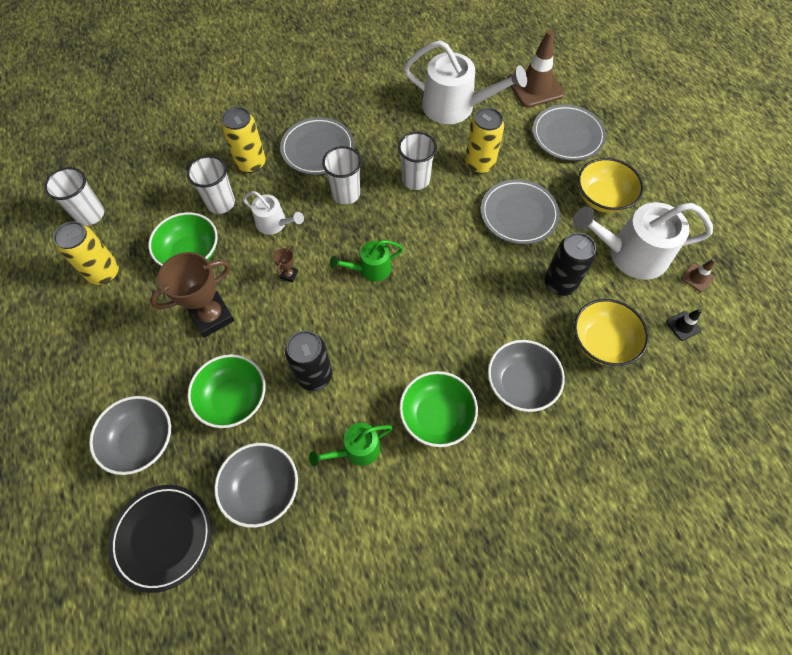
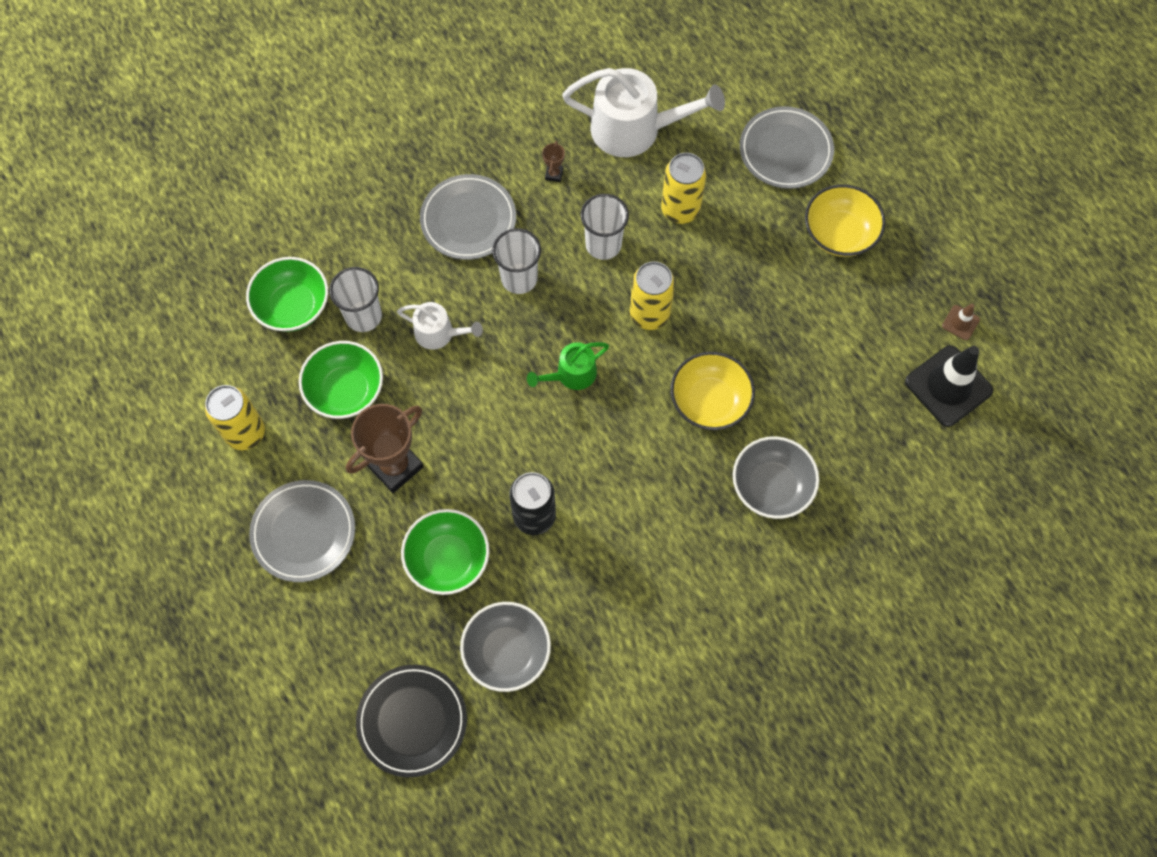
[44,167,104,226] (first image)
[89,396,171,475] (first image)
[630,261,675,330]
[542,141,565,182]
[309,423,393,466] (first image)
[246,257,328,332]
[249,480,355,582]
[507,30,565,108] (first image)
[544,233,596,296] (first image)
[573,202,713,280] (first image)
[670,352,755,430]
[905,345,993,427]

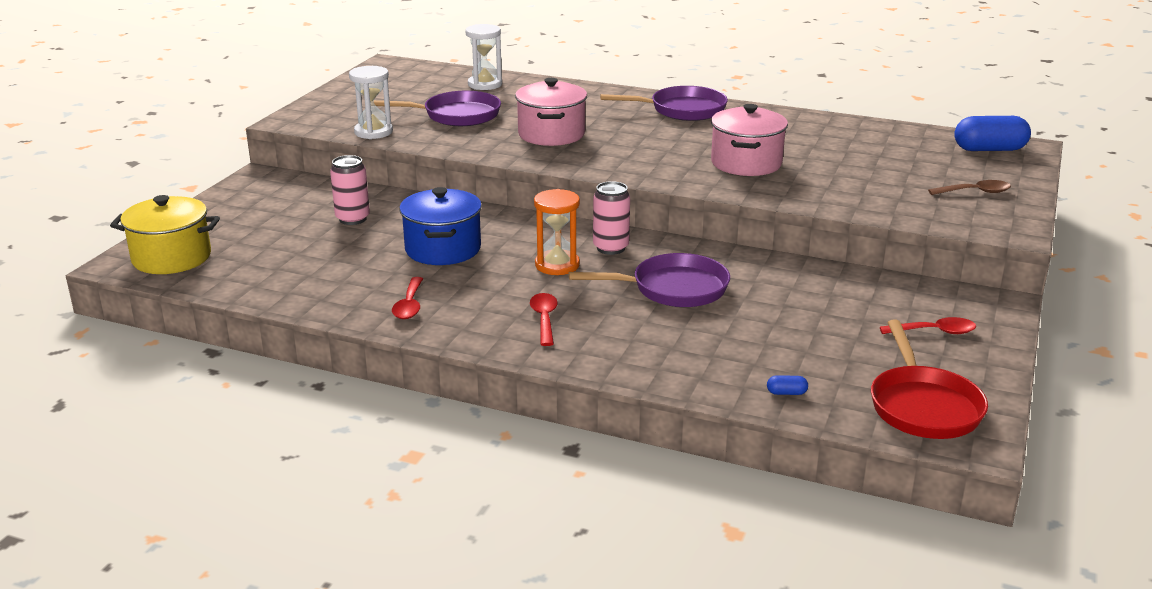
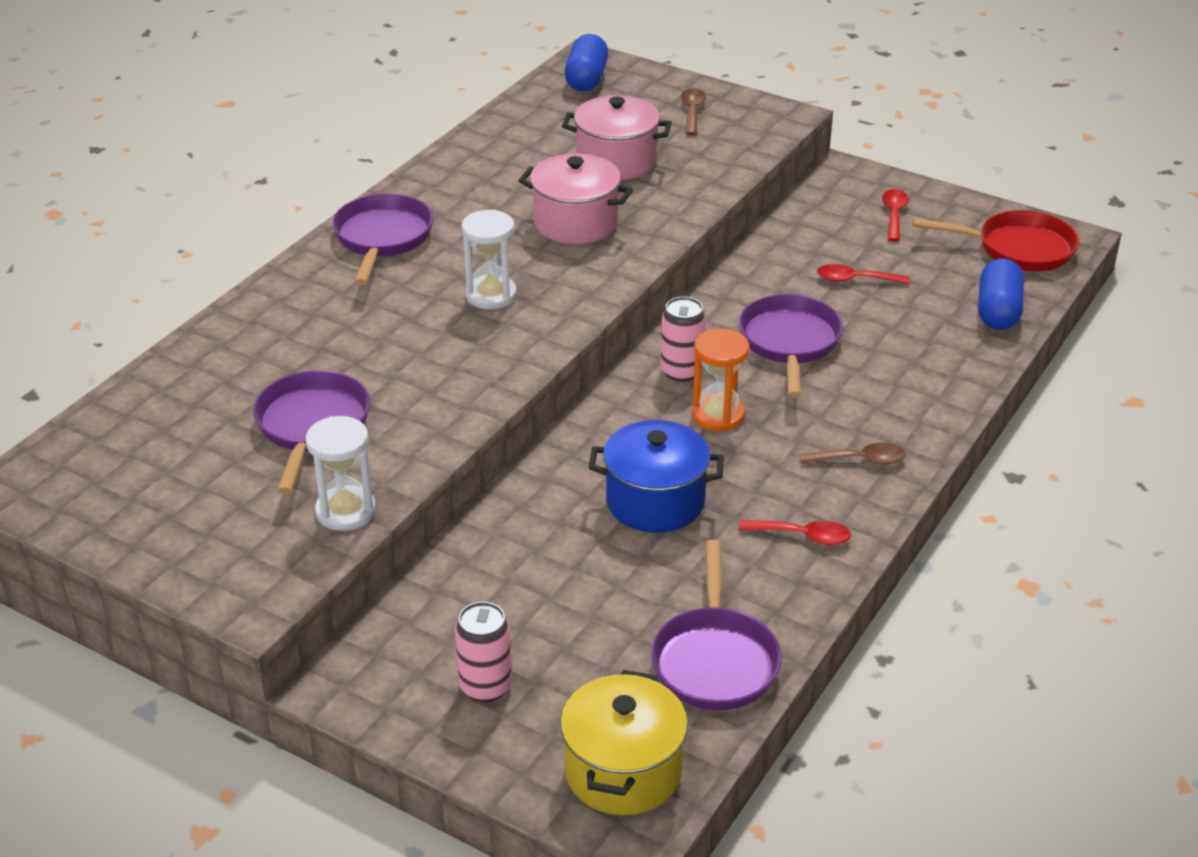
[455,602,512,702]
[461,210,517,309]
[562,95,672,180]
[817,264,910,285]
[978,258,1024,330]
[651,540,782,710]
[799,442,906,465]

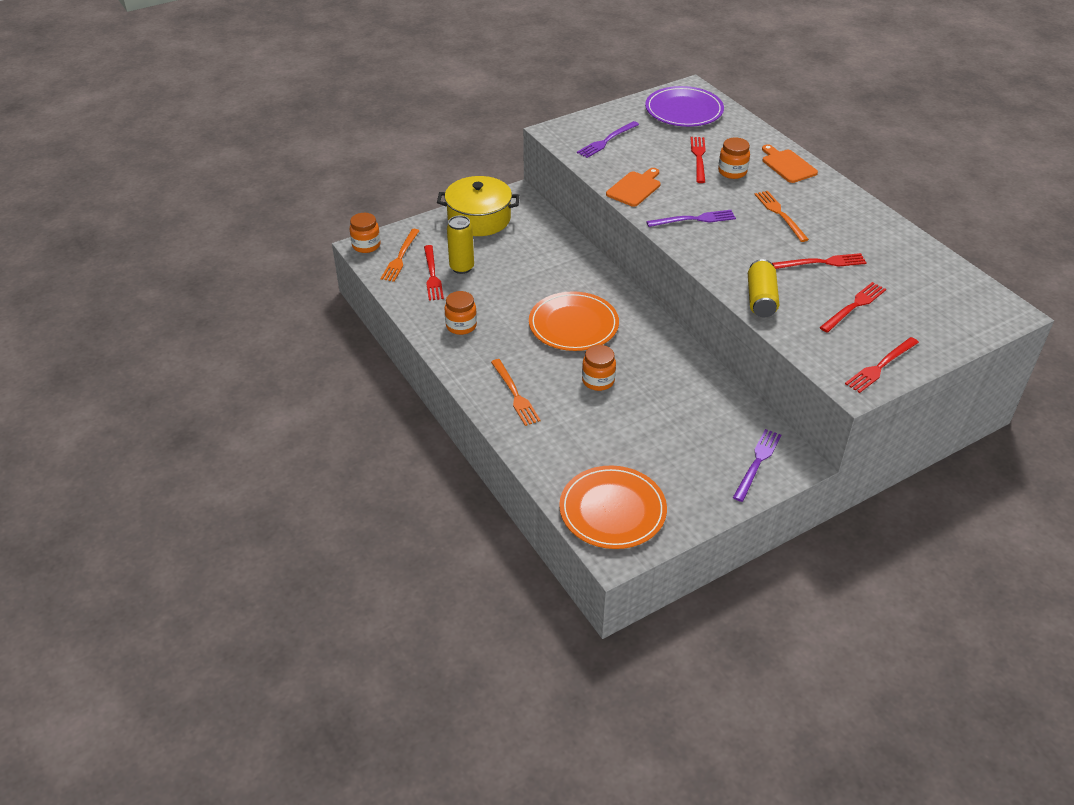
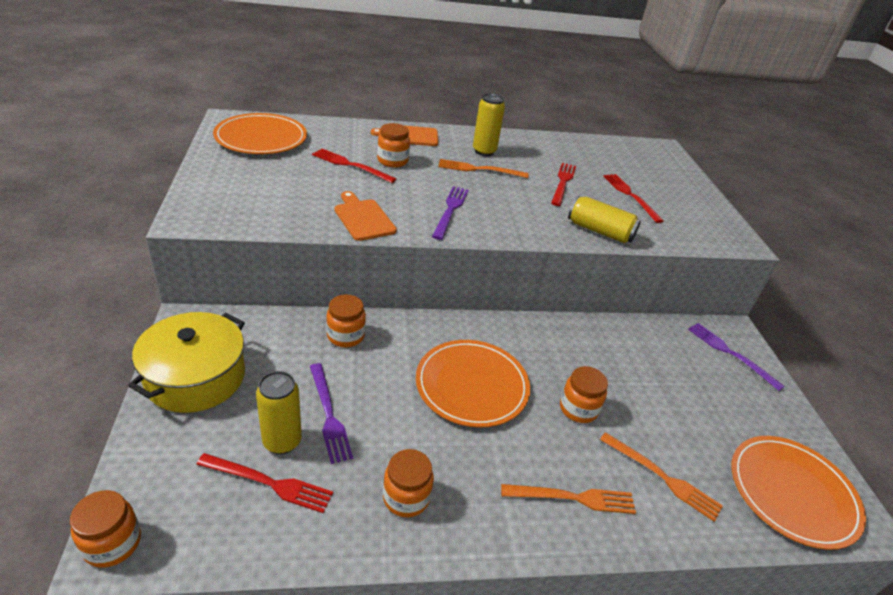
[600,432,723,522]
[310,363,353,464]
[213,113,307,154]
[845,337,919,393] (first image)
[326,294,366,347]
[473,93,505,156]

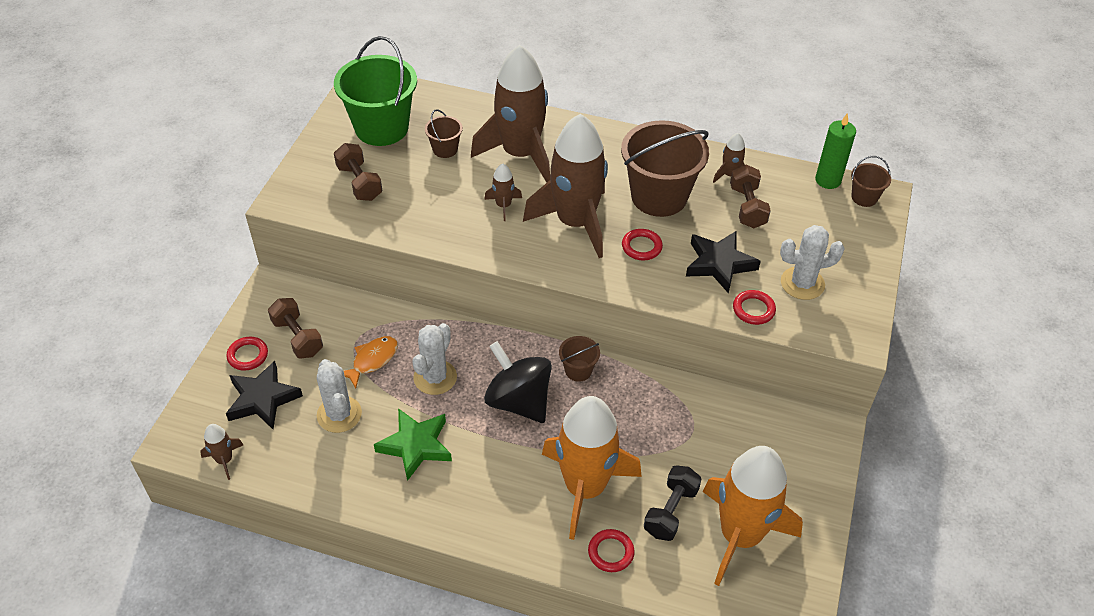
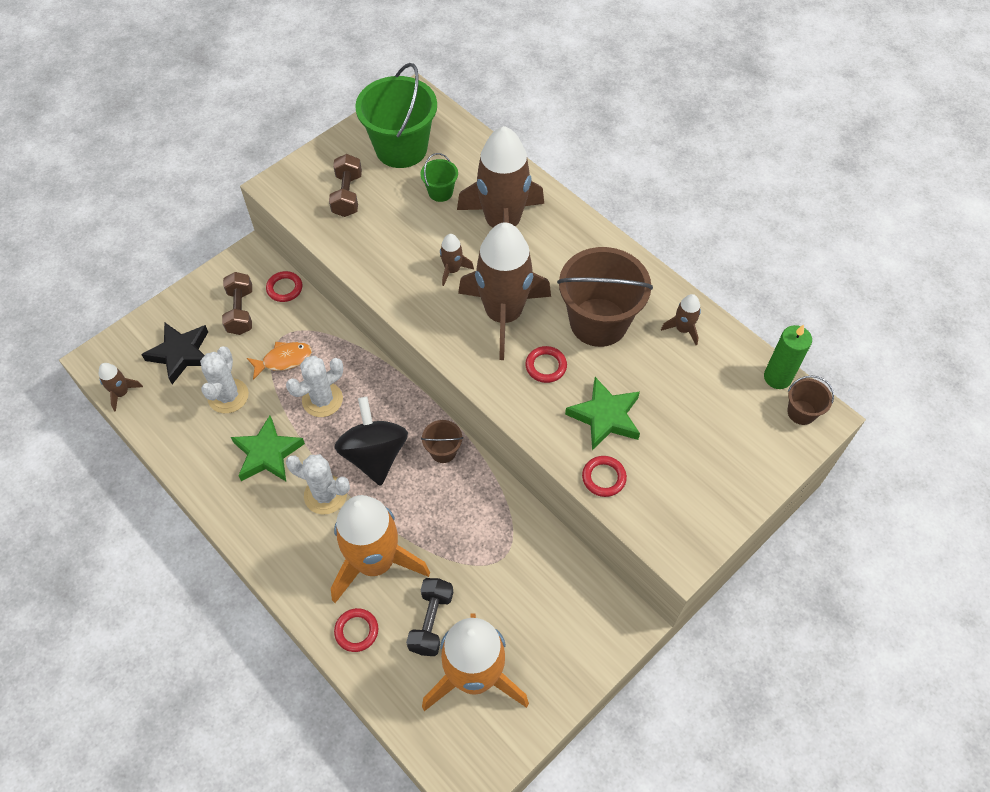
[266,271,302,302]
[421,153,458,202]
[406,578,453,656]
[565,377,640,450]
[730,165,771,228] (first image)
[286,454,350,514]

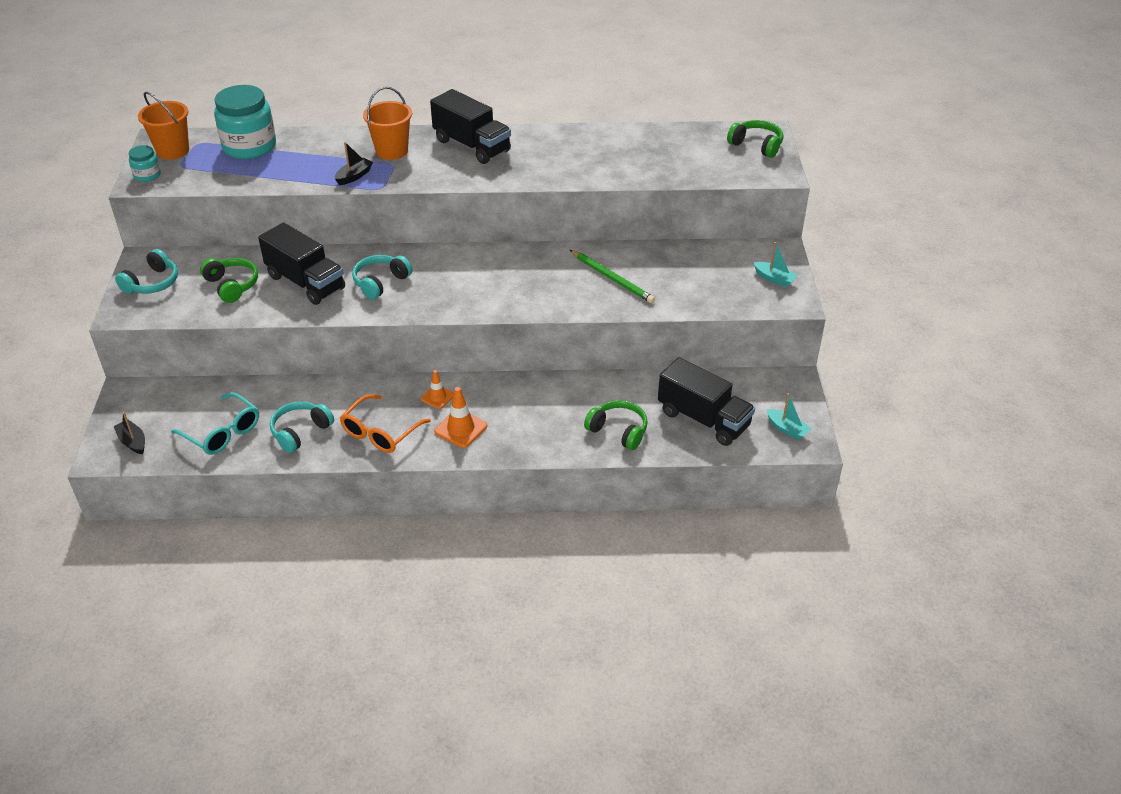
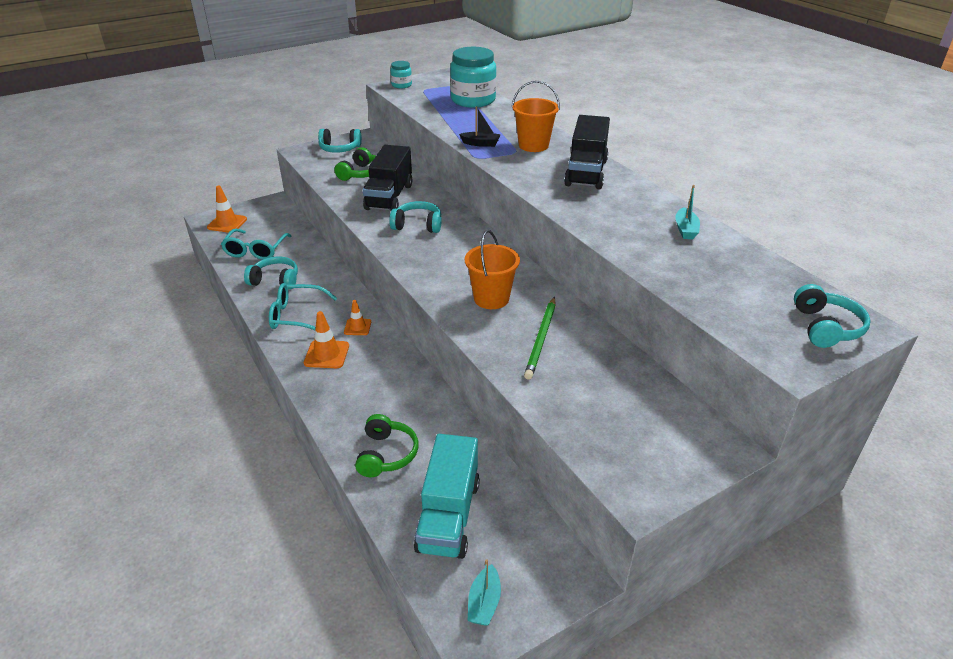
[207,186,247,233]
[465,230,520,309]
[269,283,337,331]
[414,434,480,559]
[794,284,871,348]
[675,185,700,239]

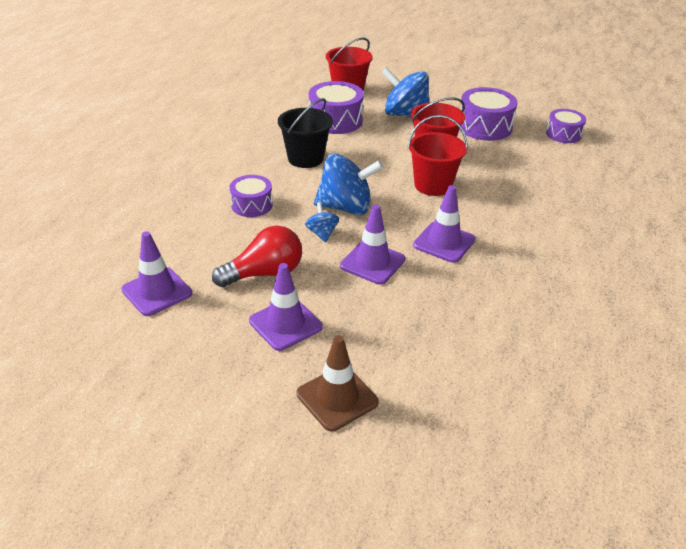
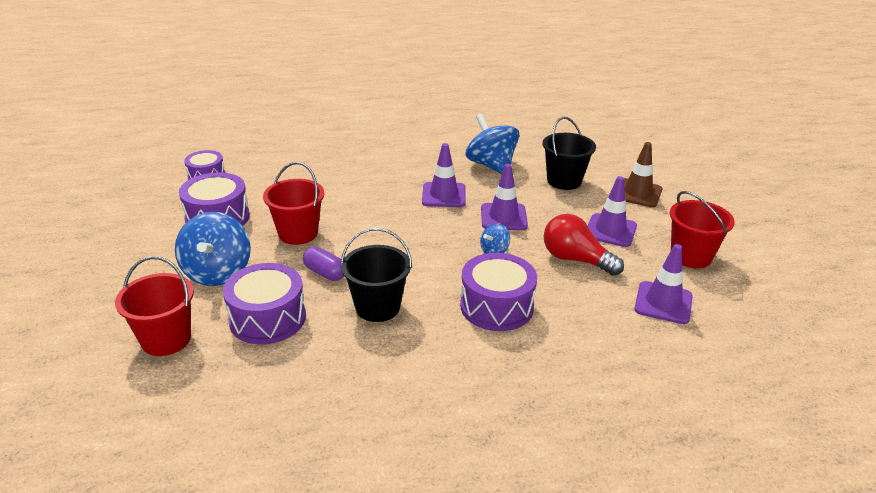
[460,253,537,331]
[465,113,519,174]
[670,191,735,268]
[303,247,344,281]
[543,117,596,190]

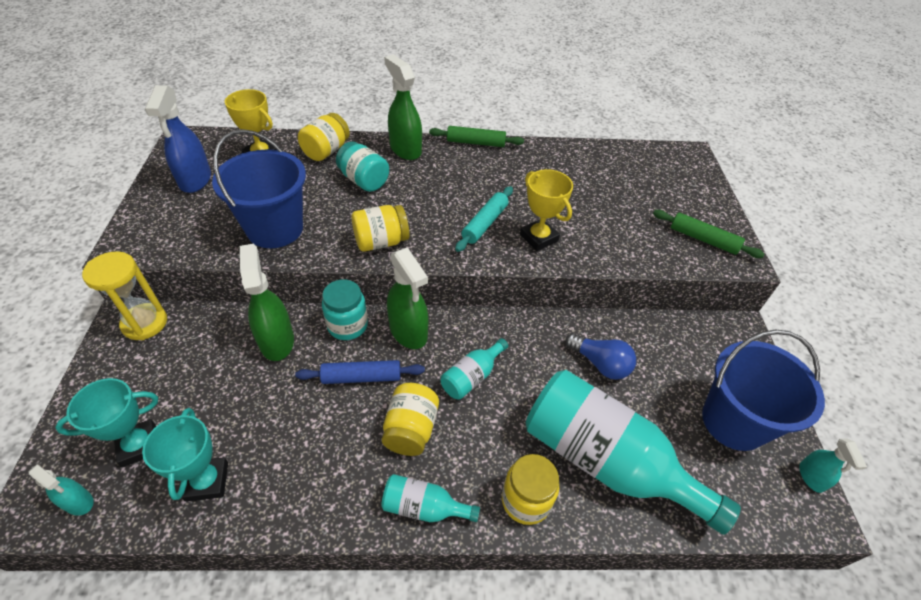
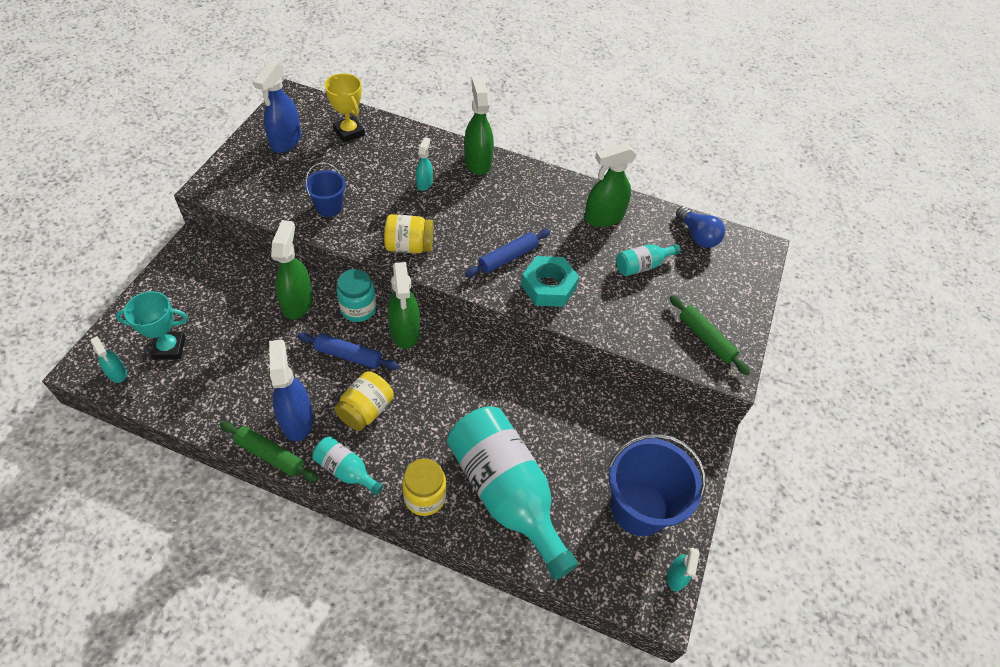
[82,251,167,340] (first image)
[142,408,228,502] (first image)
[305,162,346,217]
[298,113,350,161] (first image)
[416,137,433,191]
[220,421,319,482]
[616,244,681,276]
[465,229,551,277]
[521,256,579,307]
[676,206,725,248]
[269,339,313,441]
[584,143,637,227]

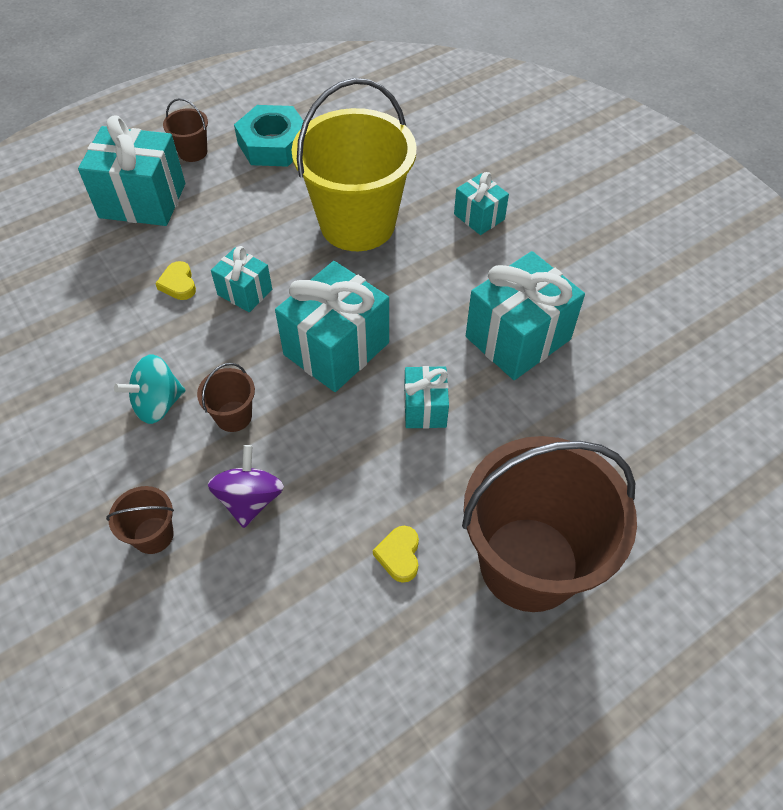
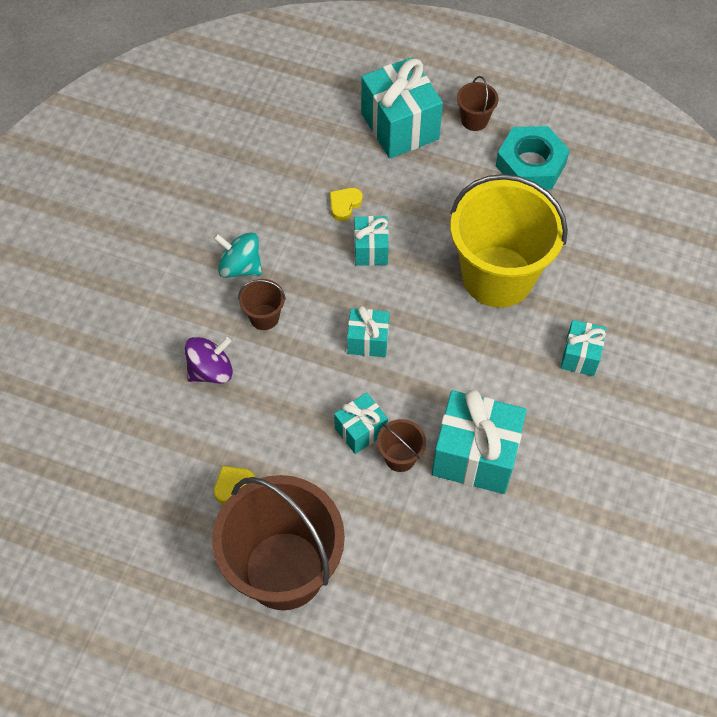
[377,419,426,472]
[347,306,390,357]

